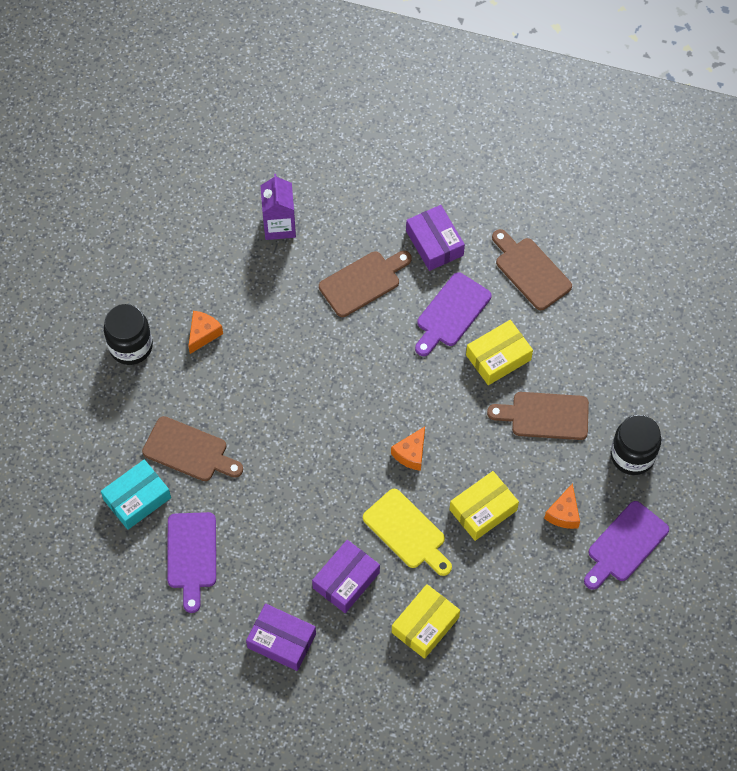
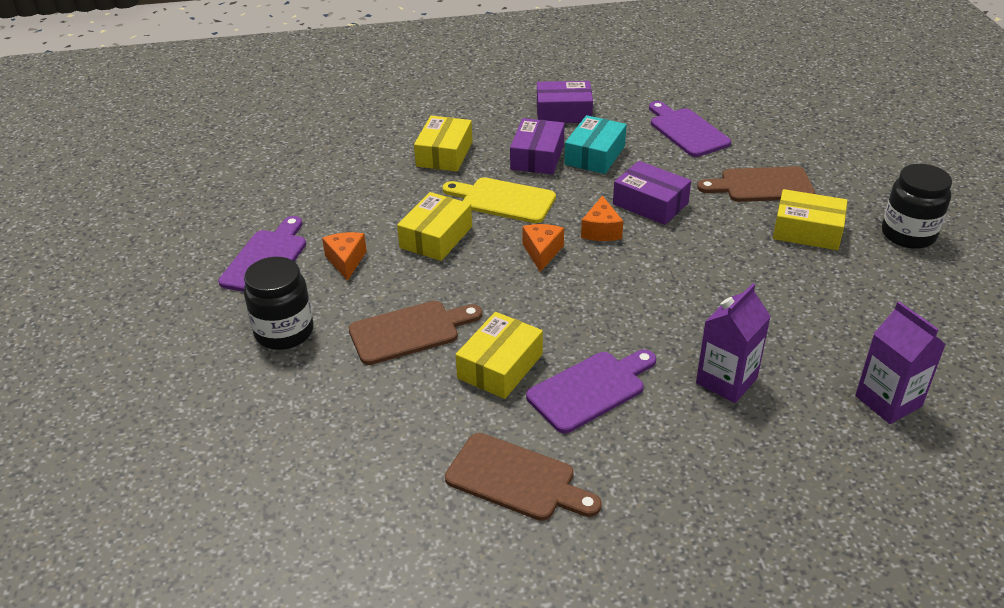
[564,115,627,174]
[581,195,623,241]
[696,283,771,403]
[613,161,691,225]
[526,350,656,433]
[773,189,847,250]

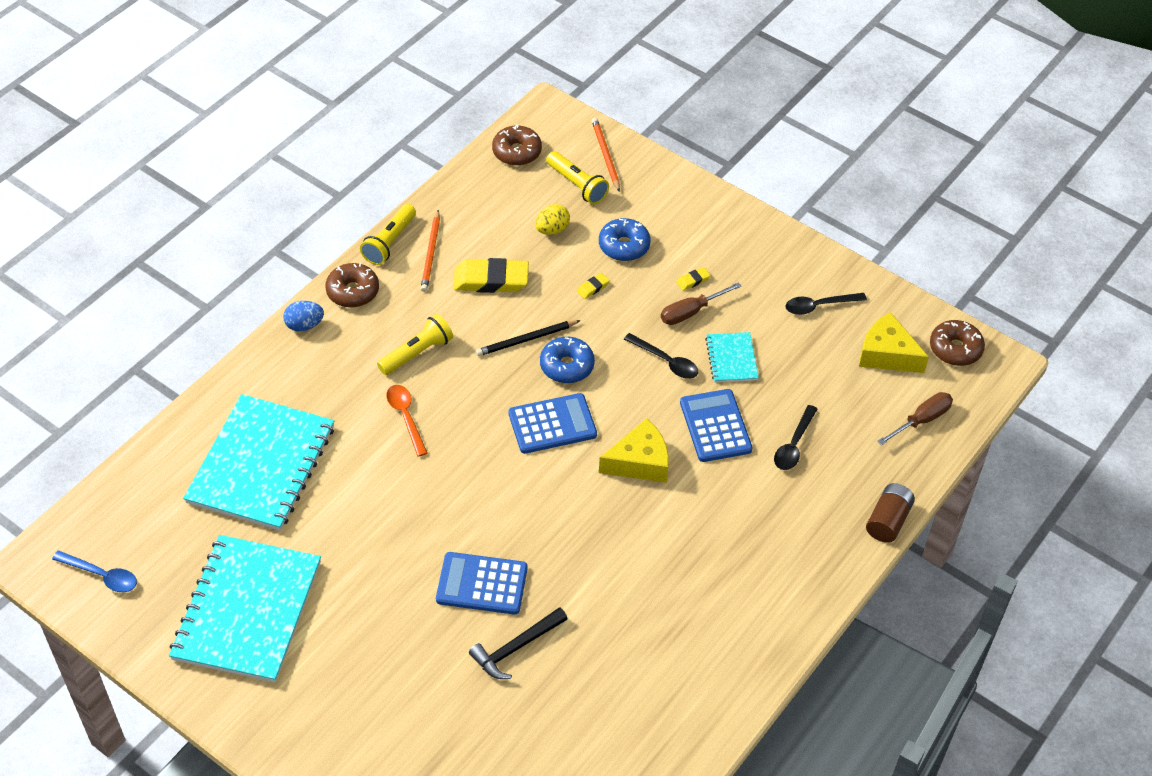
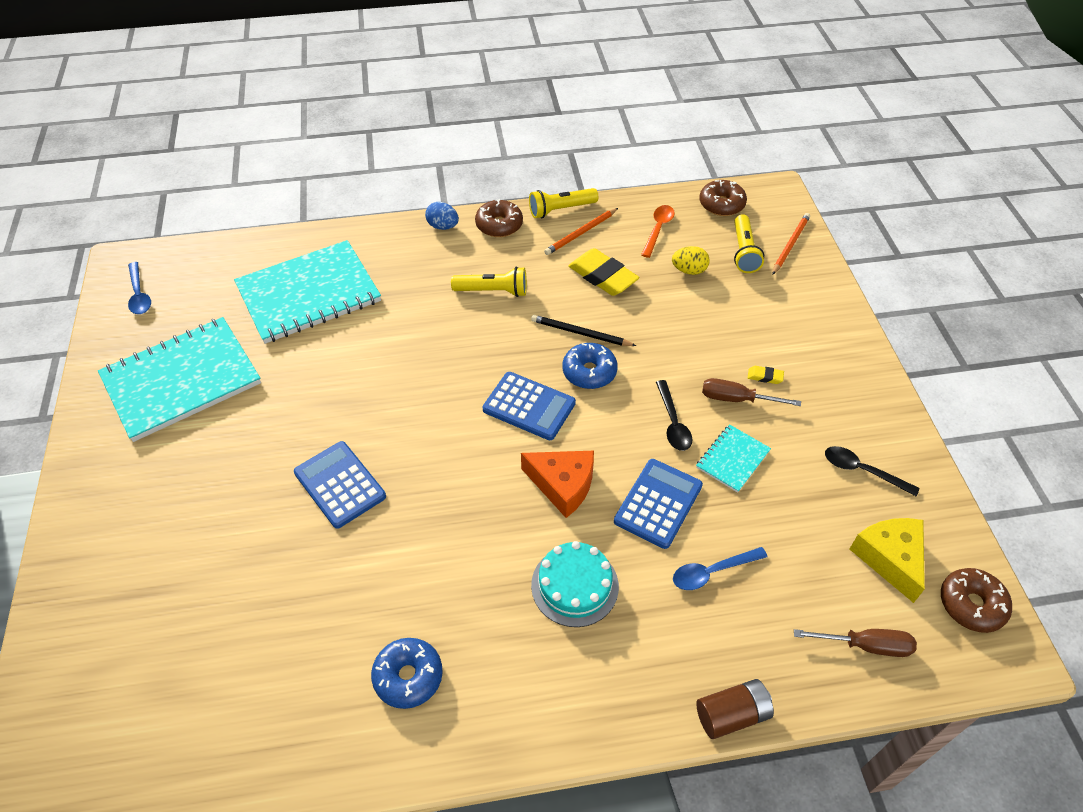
[641,205,675,258]
[469,607,567,679] (first image)
[577,273,610,299] (first image)
[371,638,443,709]
[521,451,594,518]
[673,547,768,590]
[531,541,619,627]

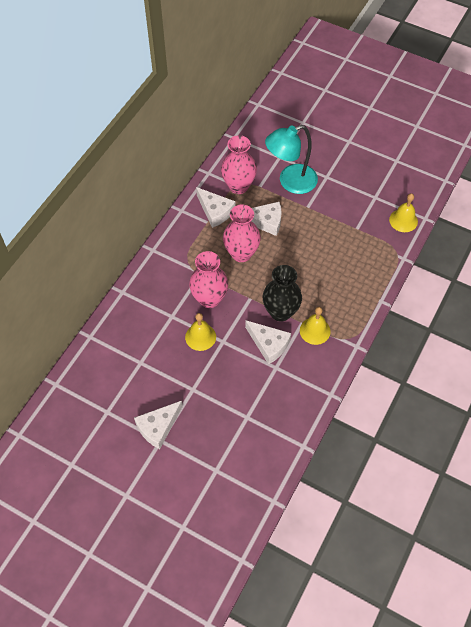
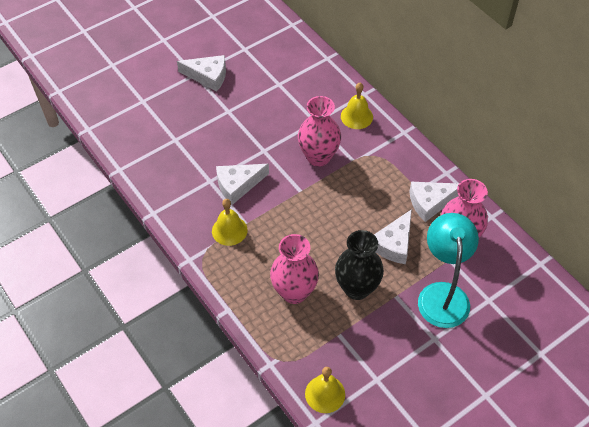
[177,55,226,91]
[341,83,373,129]
[270,234,319,304]
[335,230,384,300]

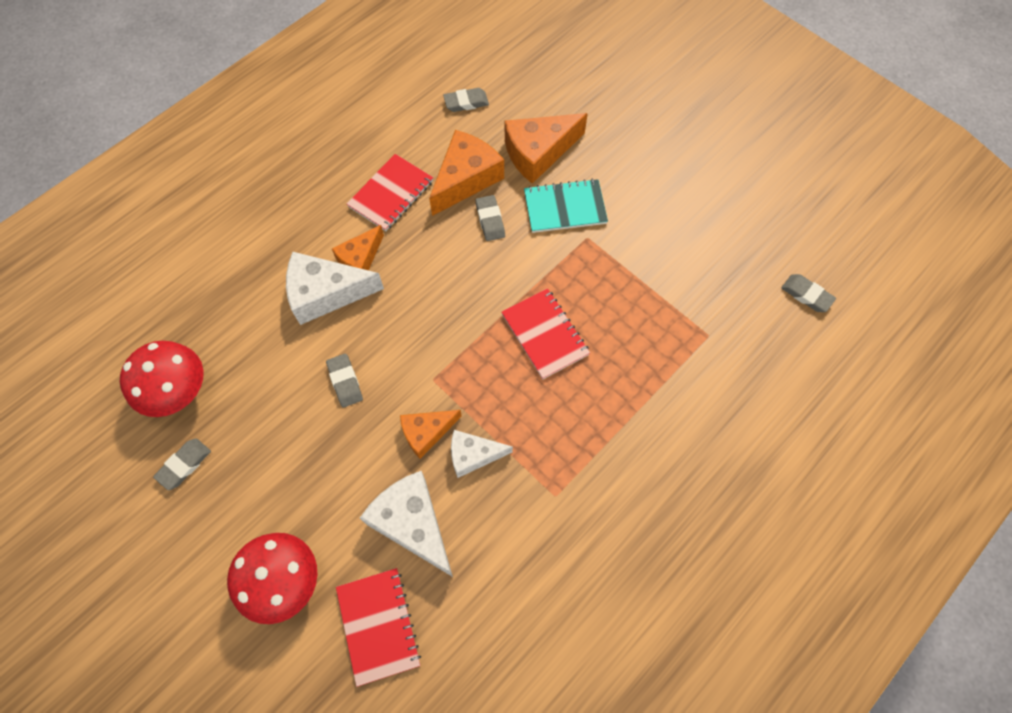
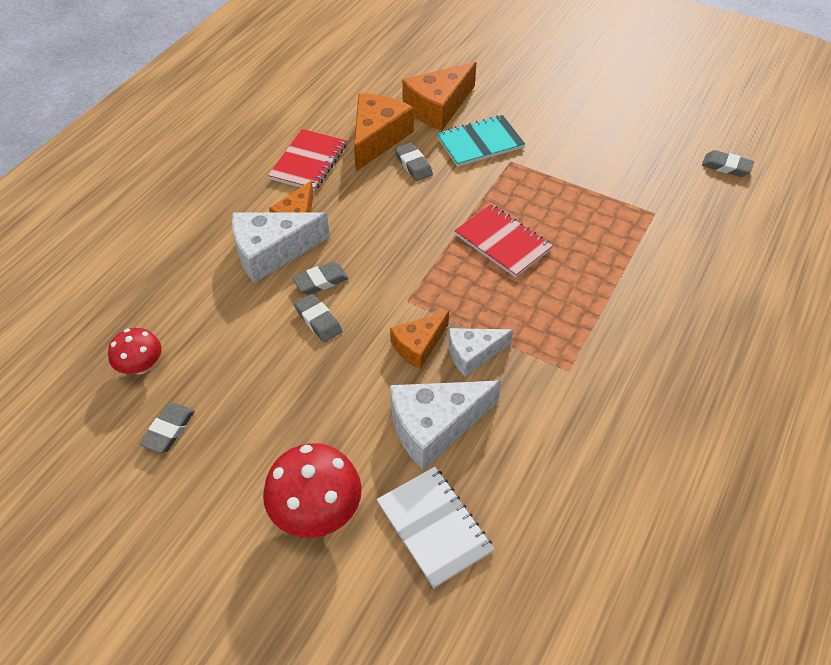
[108,328,161,374]
[377,466,494,588]
[390,380,501,470]
[292,262,349,295]

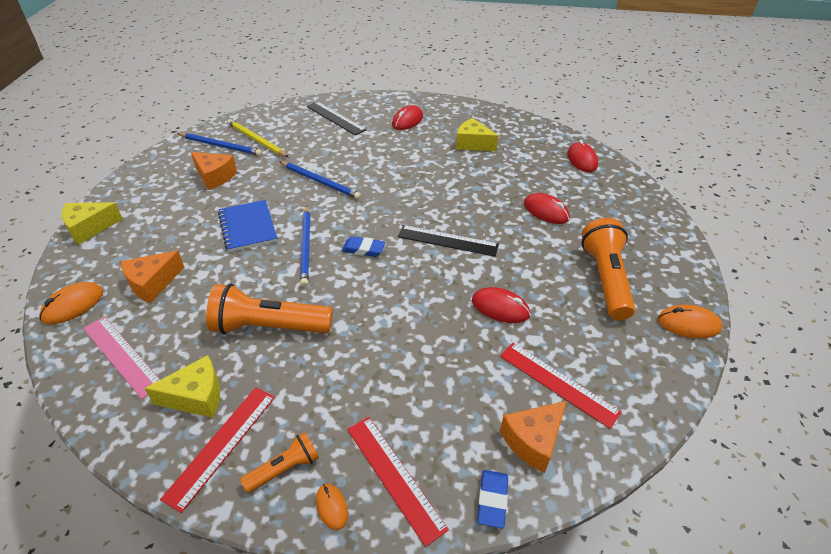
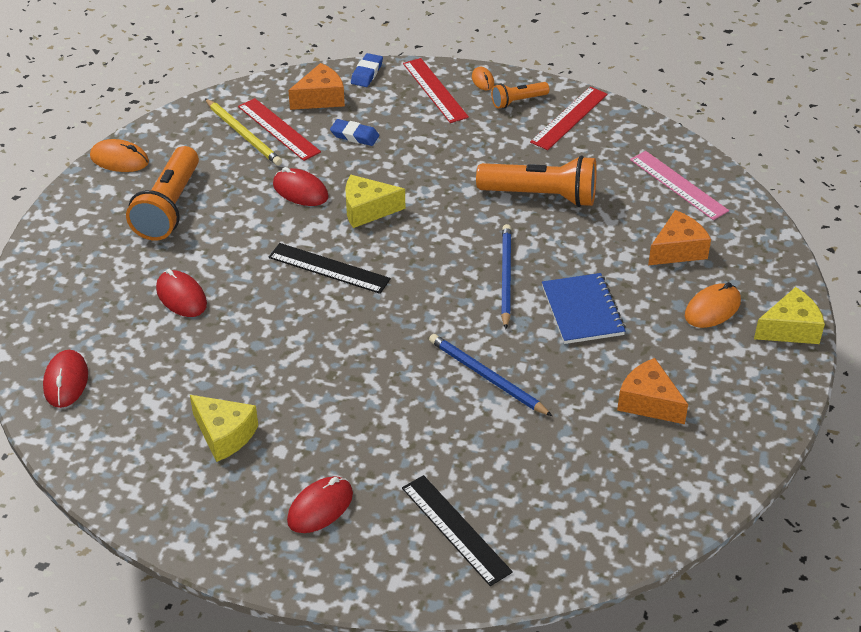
[685,282,741,328]
[345,175,405,228]
[178,133,262,156] (first image)
[205,99,282,166]
[330,119,379,146]

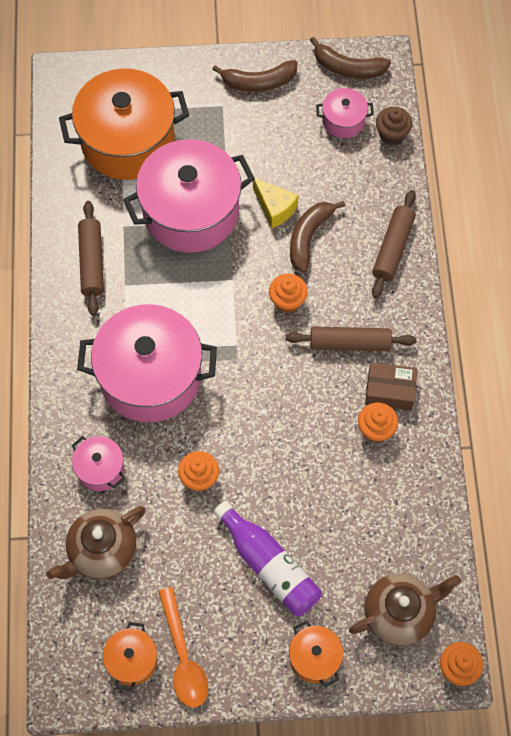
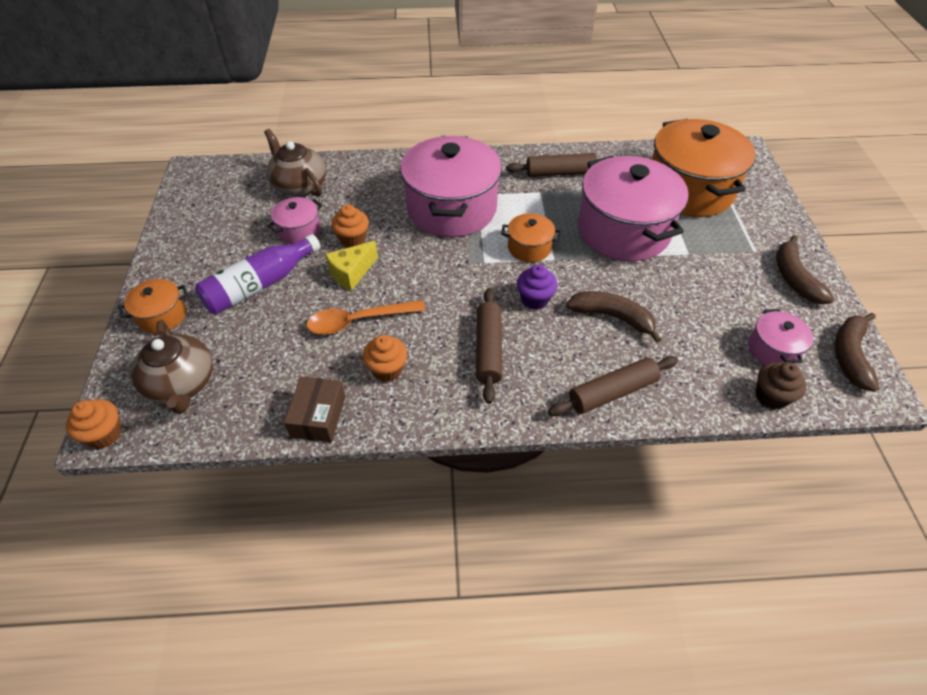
[267,197,322,244]
[501,213,561,262]
[306,300,425,335]
[325,241,378,291]
[517,264,557,310]
[284,376,345,442]
[548,356,678,416]

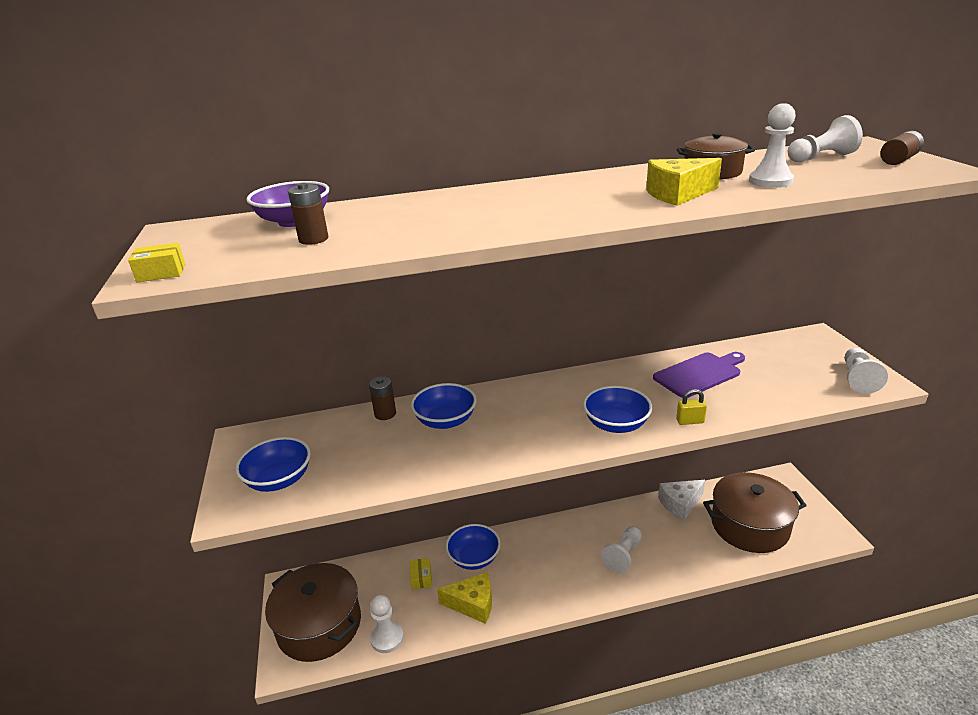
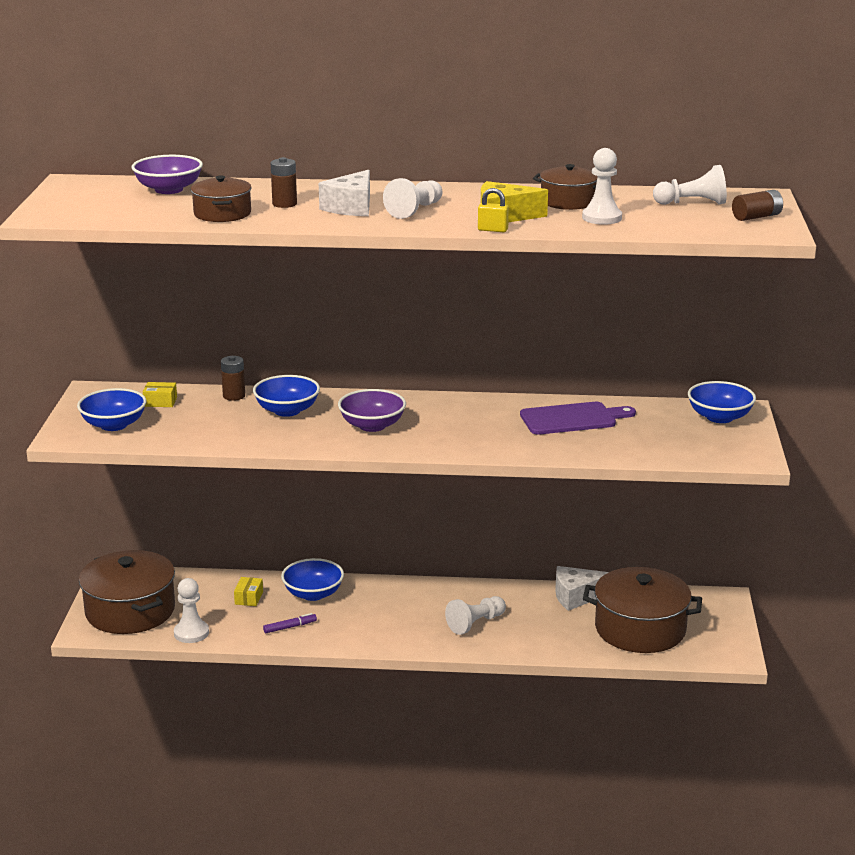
[143,382,177,407]
[271,157,297,208]
[263,613,317,633]
[688,381,756,423]
[478,188,509,232]
[383,178,442,219]
[190,175,252,222]
[319,170,370,216]
[338,389,406,432]

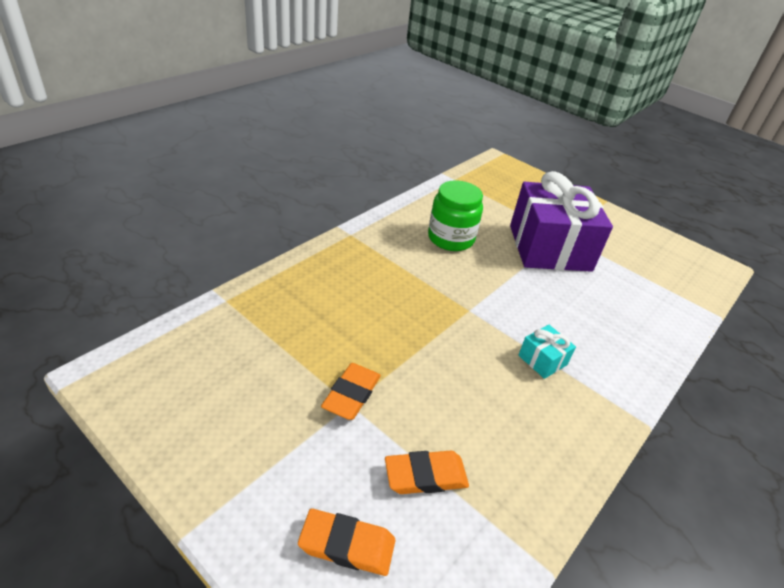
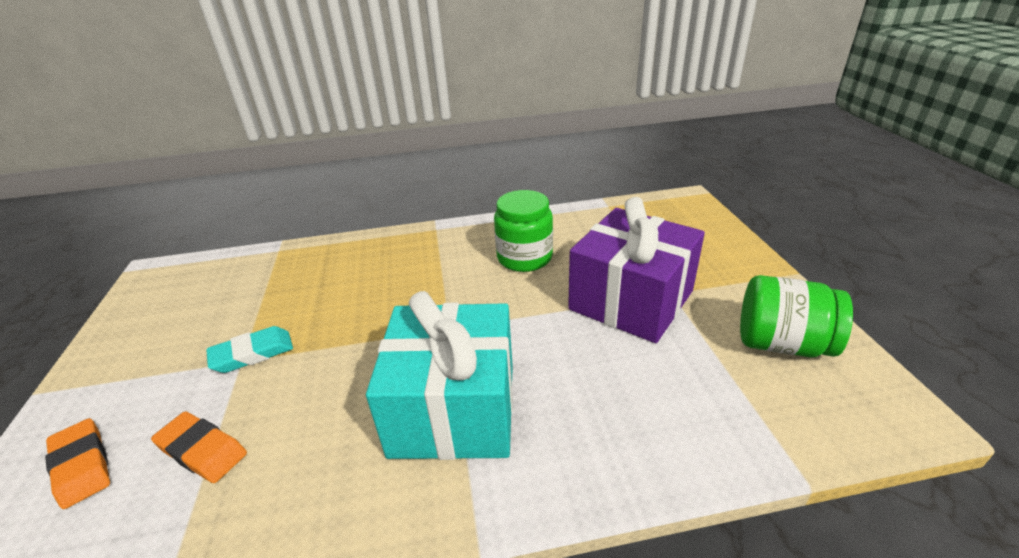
[206,326,293,373]
[366,291,513,460]
[740,275,853,358]

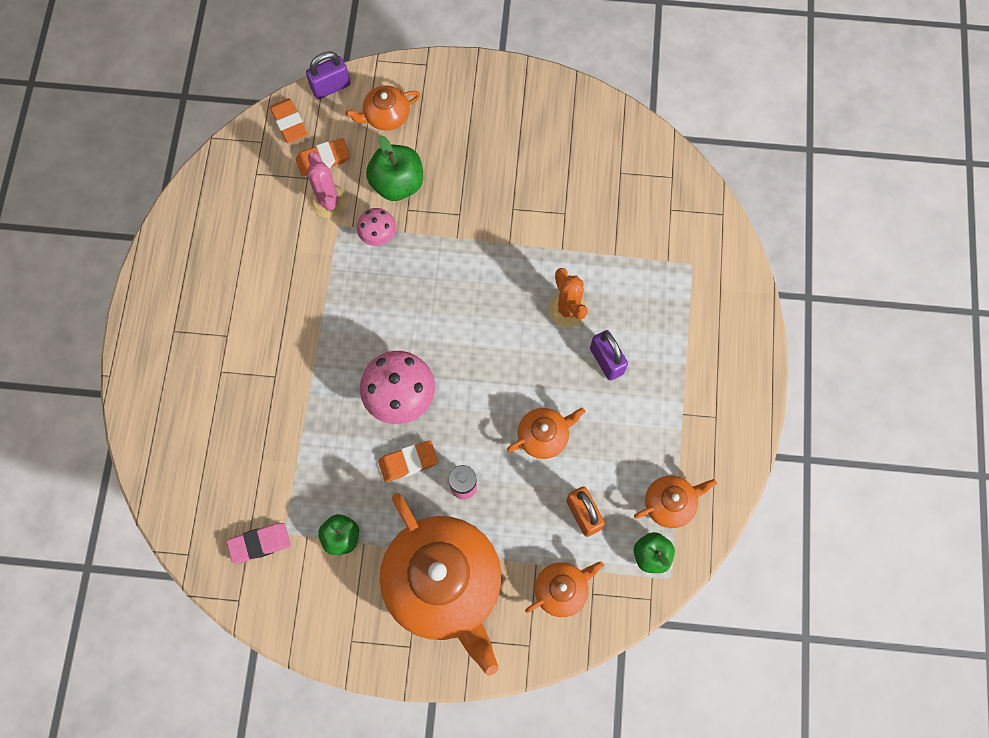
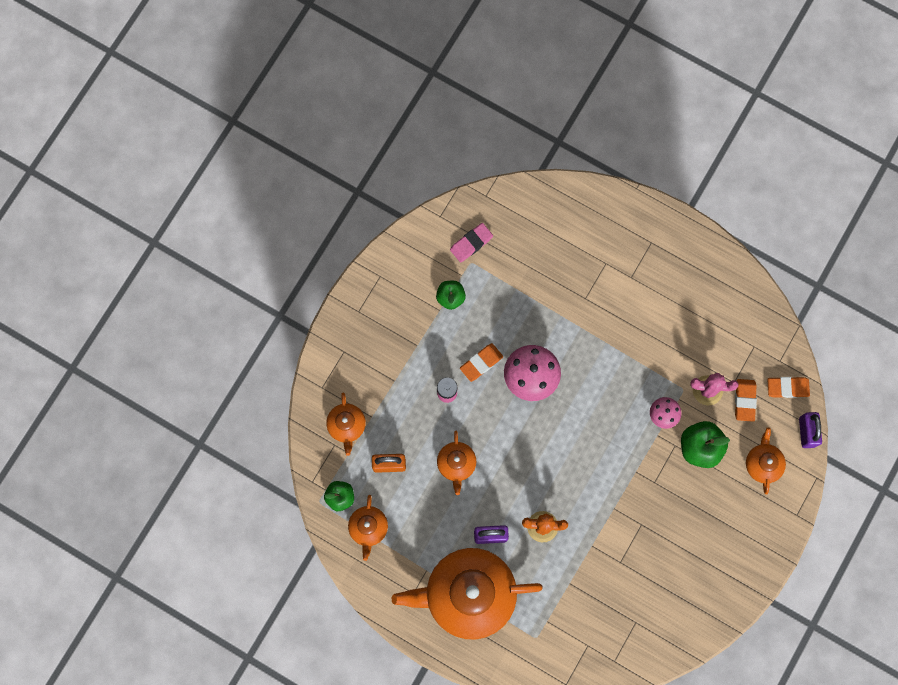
[450,223,493,263]
[460,343,503,382]
[392,548,543,639]

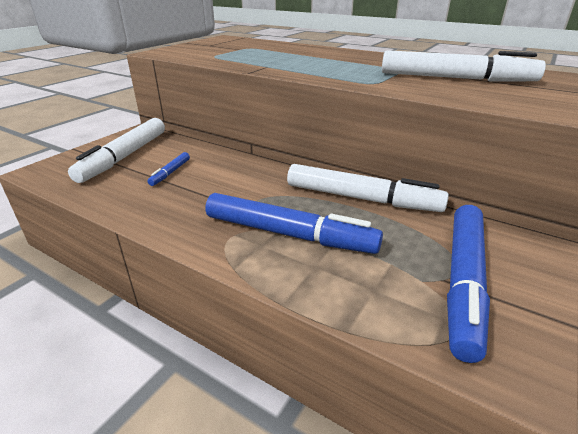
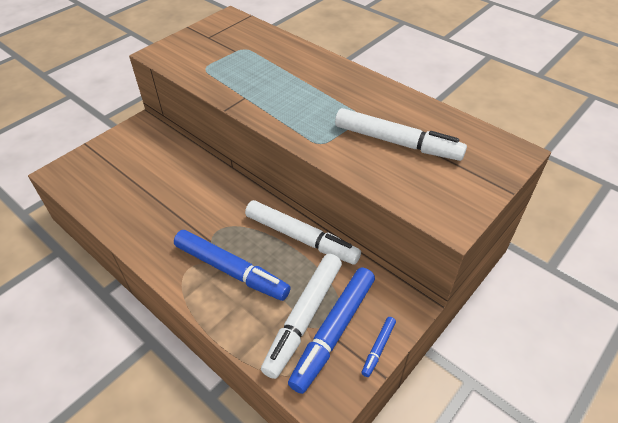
[261,254,342,379]
[362,317,396,377]

